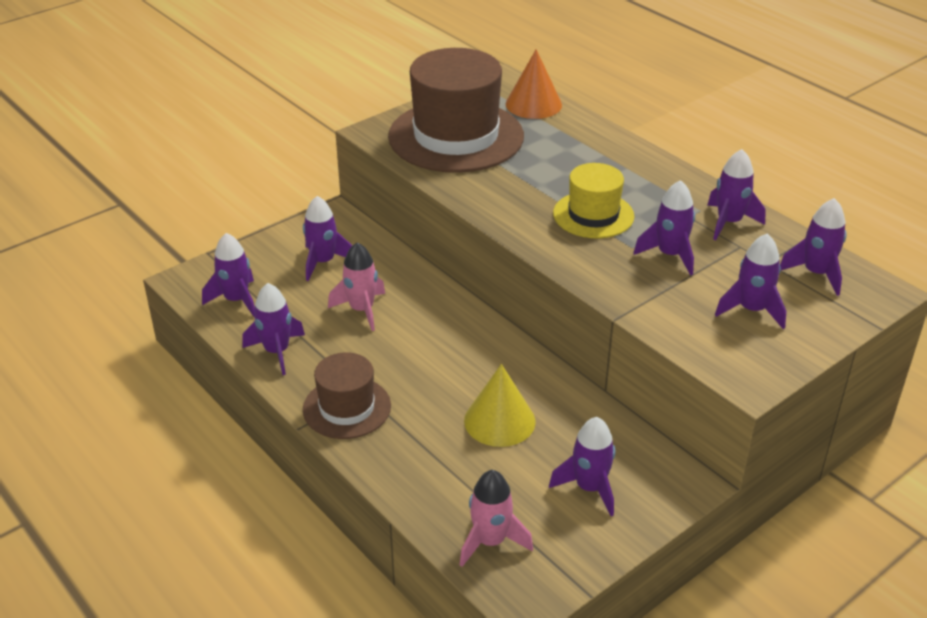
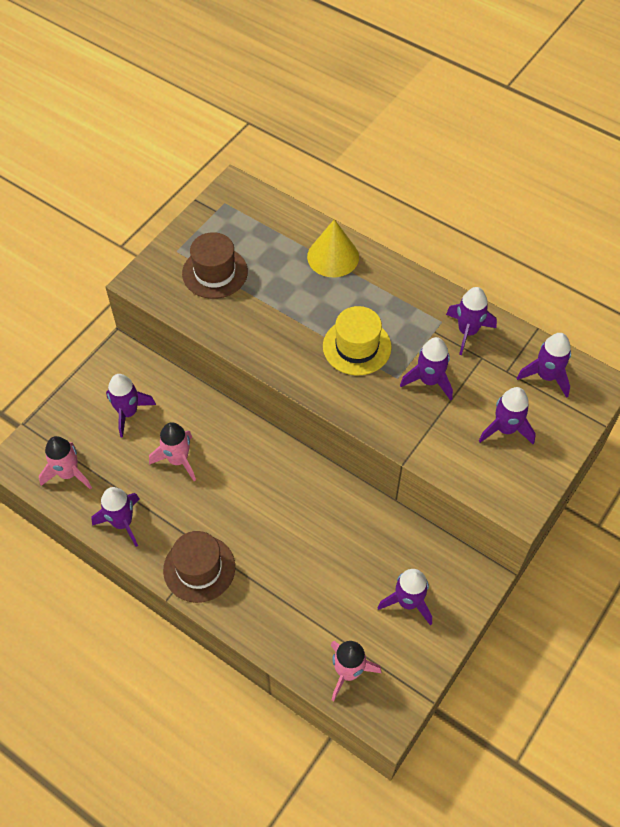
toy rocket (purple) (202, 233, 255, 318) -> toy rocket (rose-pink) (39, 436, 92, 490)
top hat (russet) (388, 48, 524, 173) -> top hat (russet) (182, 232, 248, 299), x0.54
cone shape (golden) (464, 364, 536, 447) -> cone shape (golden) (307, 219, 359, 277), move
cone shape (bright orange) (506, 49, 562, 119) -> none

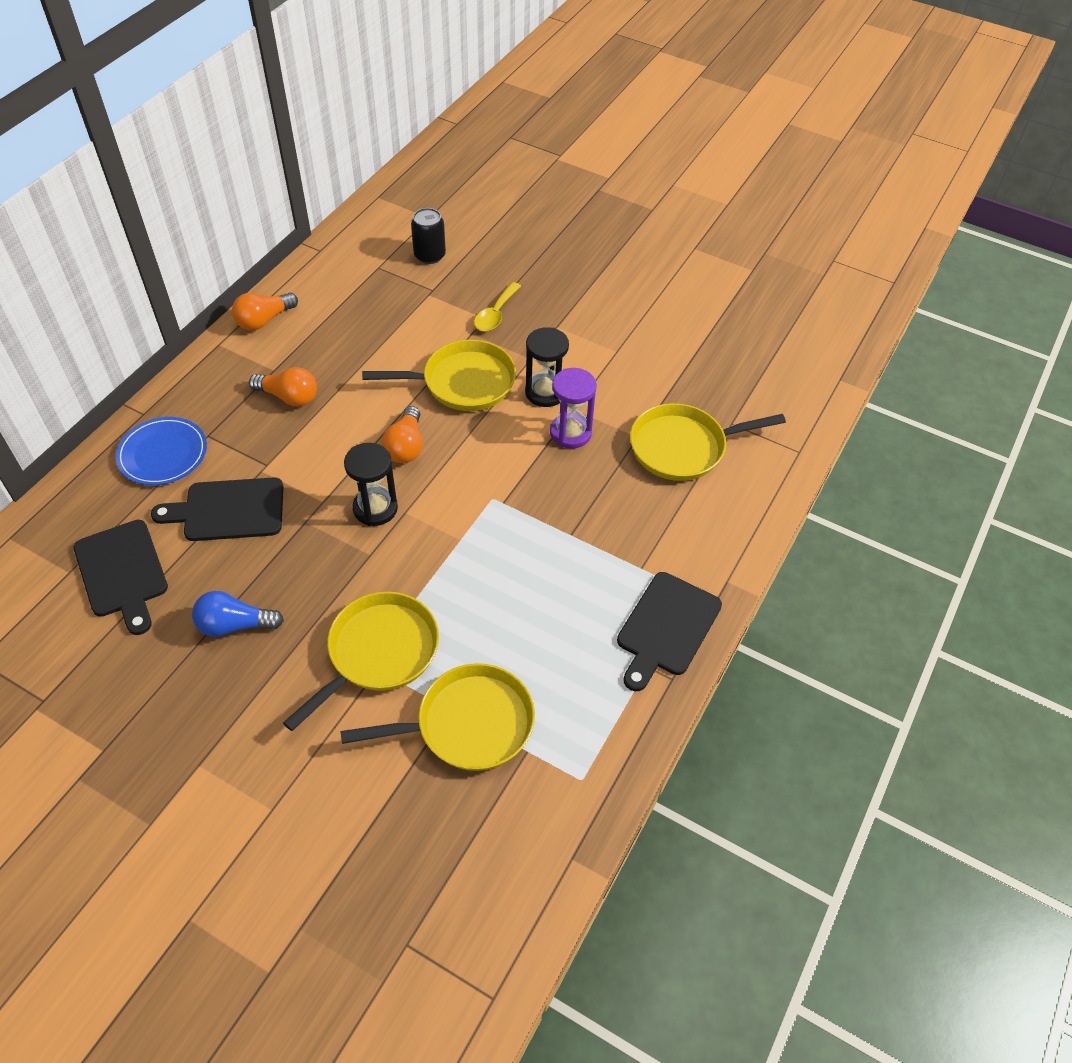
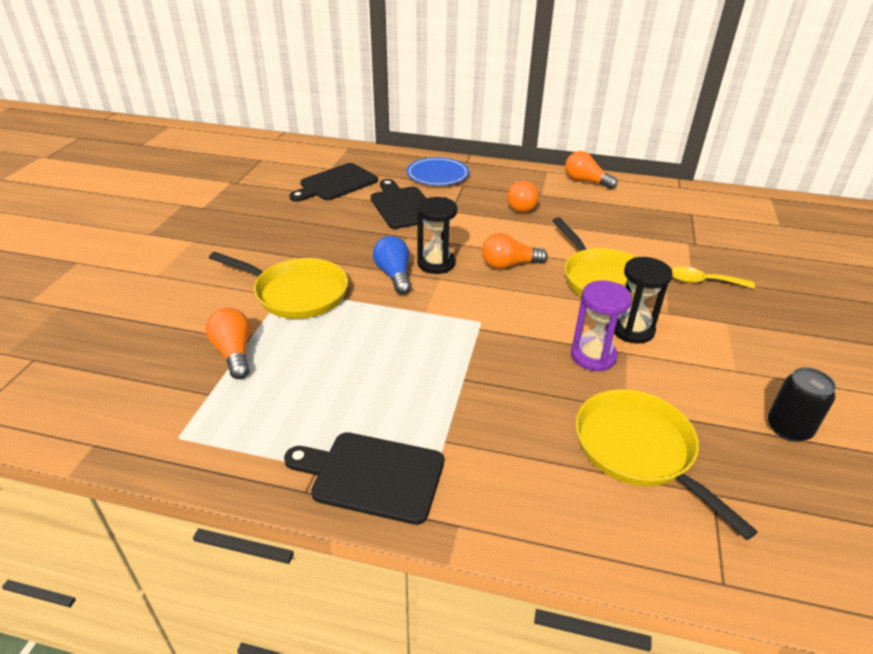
lightbulb (cobalt) (192, 591, 284, 637) -> lightbulb (cobalt) (373, 236, 411, 295), move
pan (golden) (340, 663, 535, 771) -> lightbulb (bright orange) (205, 308, 250, 379)
can (jet-black) (411, 208, 446, 264) -> can (jet-black) (768, 367, 836, 442), move

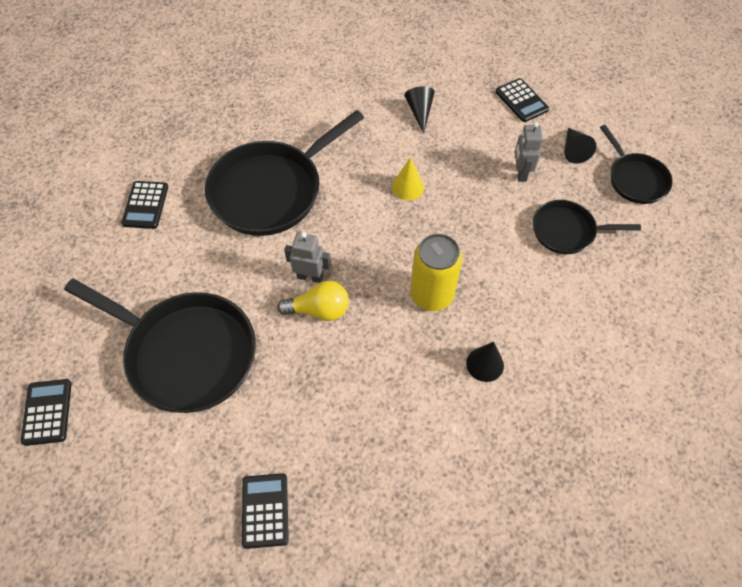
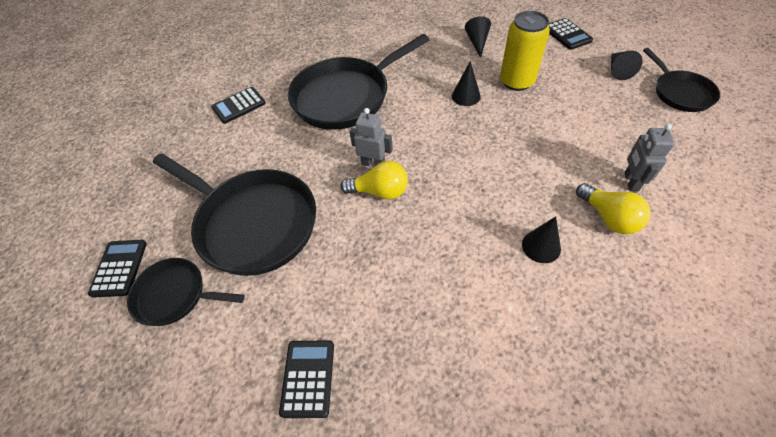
adding machine (jet-black) (121, 181, 168, 229) -> adding machine (jet-black) (212, 87, 266, 124), 45 degrees clockwise
cone shape (golden) (392, 157, 424, 200) -> cone shape (jet-black) (452, 61, 481, 106)
can (golden) (410, 234, 462, 311) -> can (golden) (500, 11, 550, 91), move
robot (grey) (515, 122, 543, 182) -> robot (grey) (624, 124, 675, 191), move
pan (jet-black) (533, 200, 641, 254) -> pan (jet-black) (127, 258, 245, 326), move
none -> lightbulb (golden) (576, 183, 651, 234)

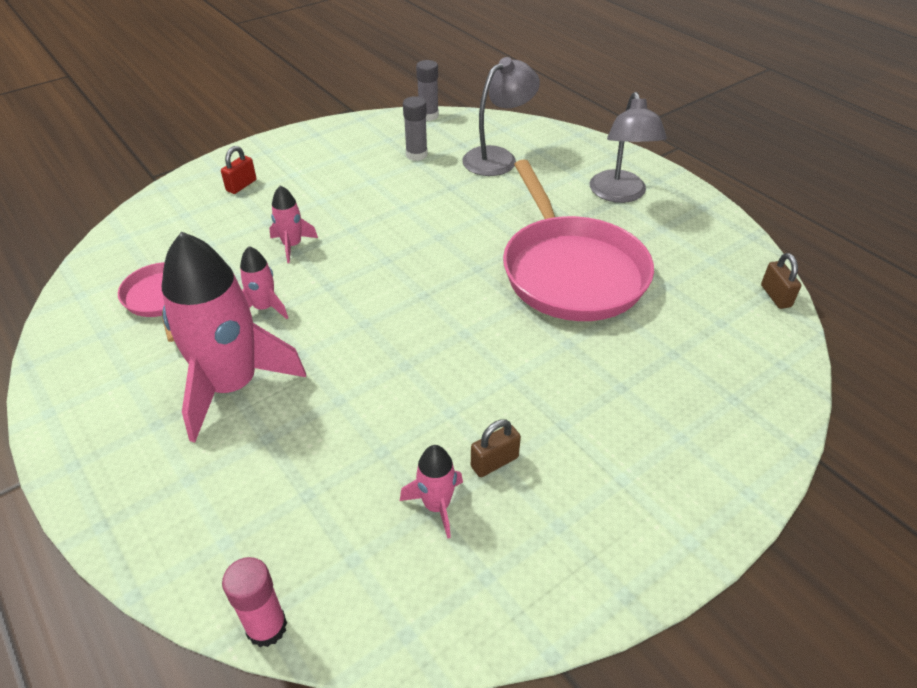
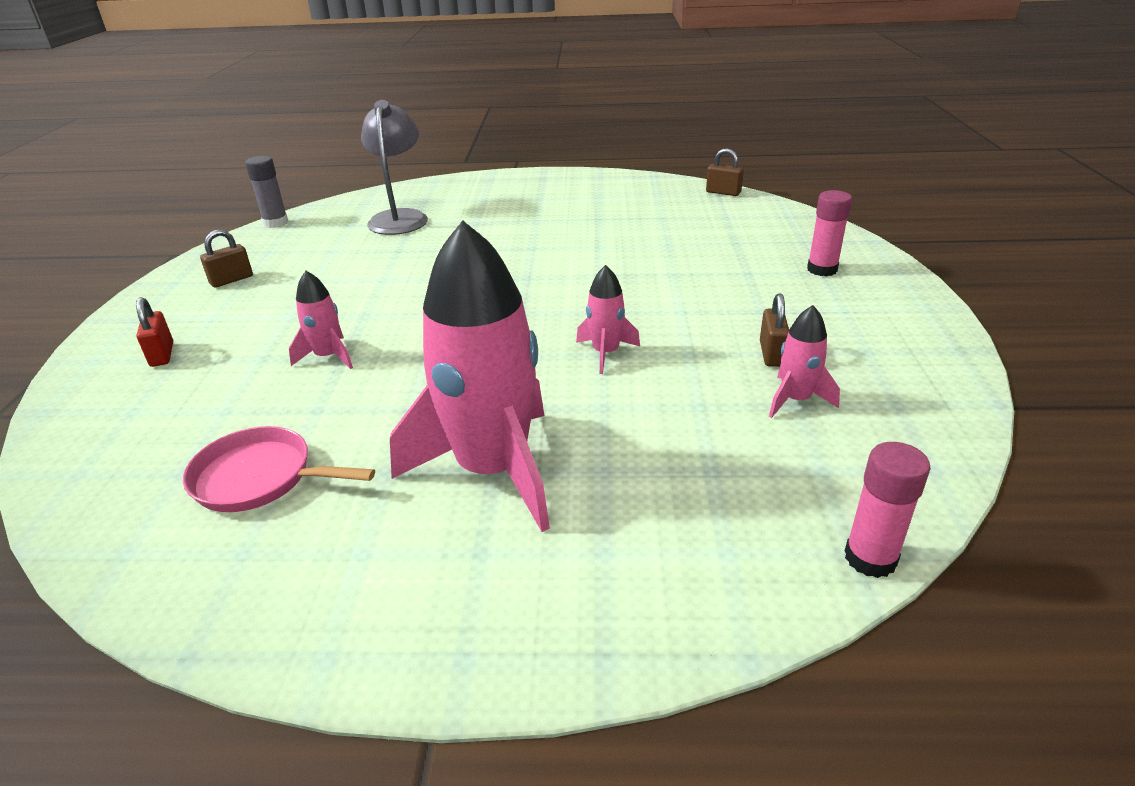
toy rocket (rose-pink) (240, 246, 288, 319) -> toy rocket (rose-pink) (576, 265, 640, 374), move
glue stick (grey) (403, 96, 428, 161) -> none
pan (rose-pink) (503, 159, 654, 321) -> none
reading lamp (grey) (590, 92, 667, 203) -> none
none -> small lock (russet) (200, 229, 253, 288)
none -> glue stick (rose-pink) (807, 190, 852, 276)

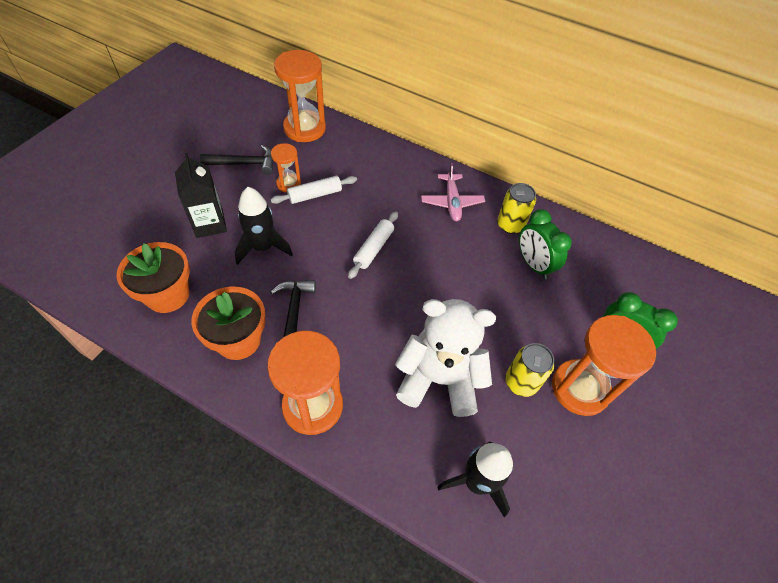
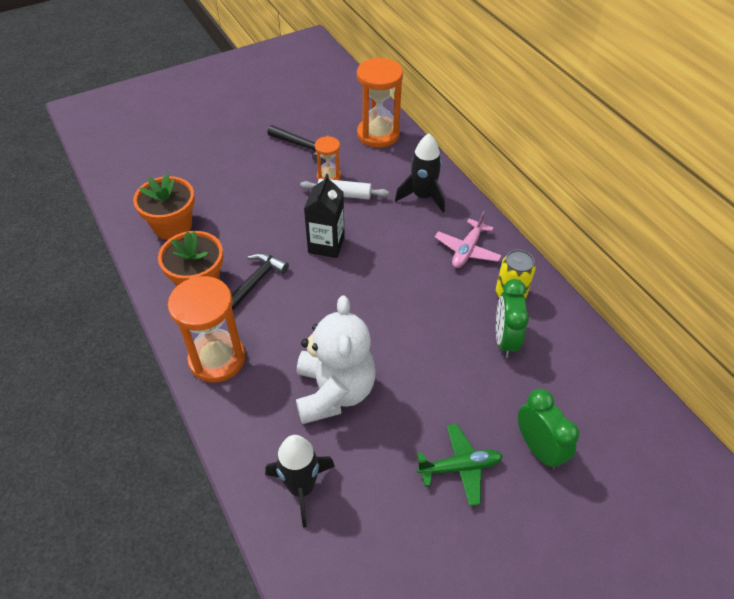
carton (jet-black) (175, 153, 227, 238) -> carton (jet-black) (304, 174, 345, 258), move
toy rocket (jet-black) (235, 187, 293, 265) -> toy rocket (jet-black) (395, 133, 445, 213), move
pastry roller (white) (348, 211, 398, 279) -> none
stuffed bear (white) (395, 299, 496, 417) -> stuffed bear (white) (296, 295, 376, 424), 45 degrees clockwise
can (golden) (505, 343, 554, 397) -> none
sandglass (bright orange) (552, 315, 656, 416) -> plane (green) (417, 424, 503, 506)

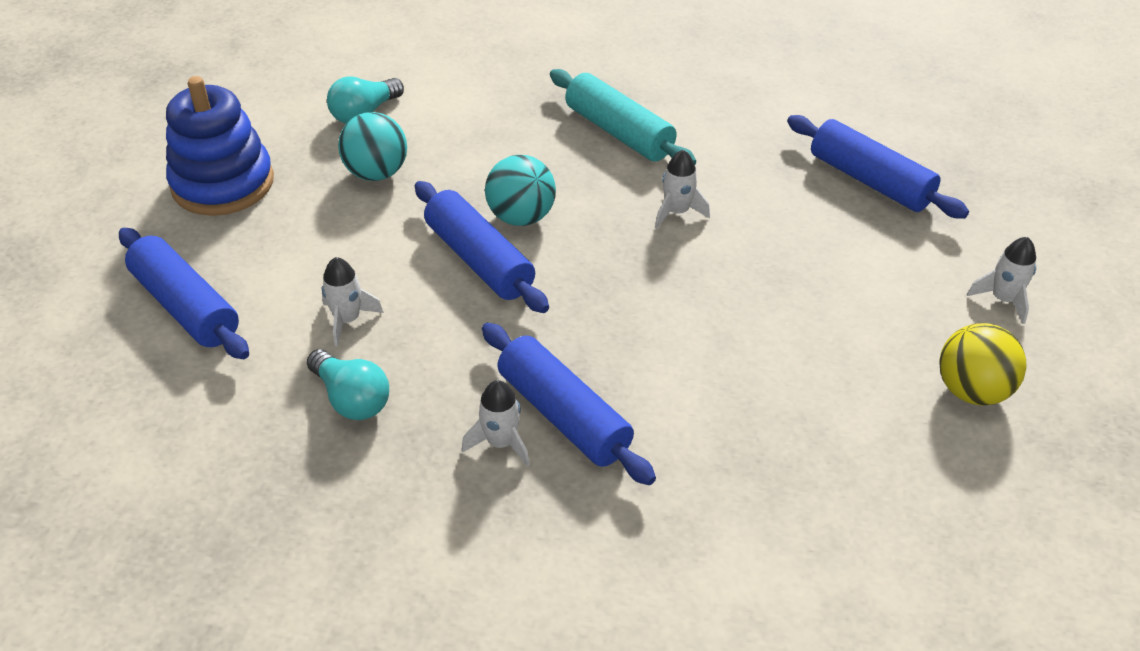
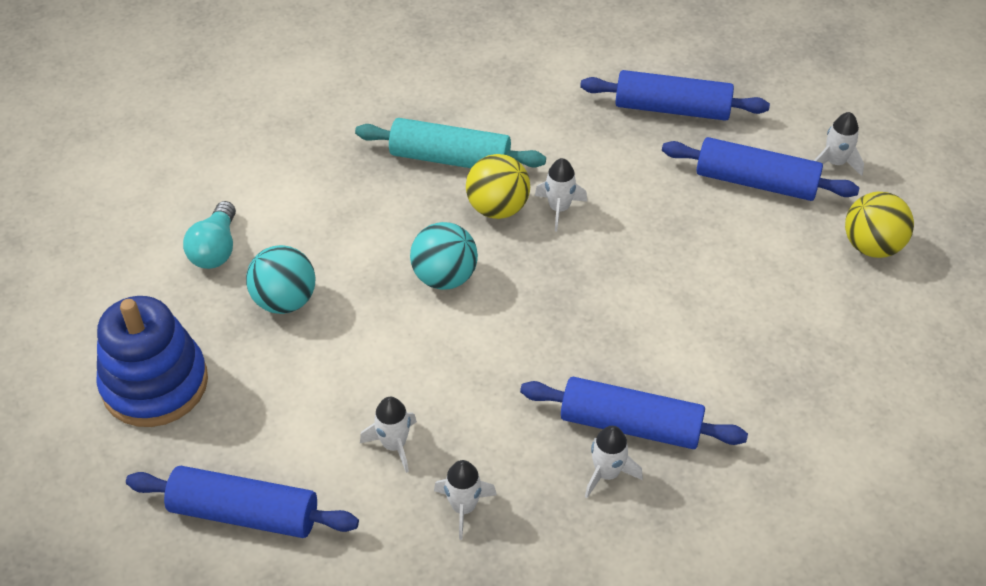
lightbulb (teal) (307, 349, 389, 420) -> toy rocket (white) (434, 460, 497, 540)
pastry roller (cobalt) (415, 181, 549, 313) -> pastry roller (cobalt) (662, 137, 859, 201), move
none -> play ball (golden) (466, 154, 530, 219)

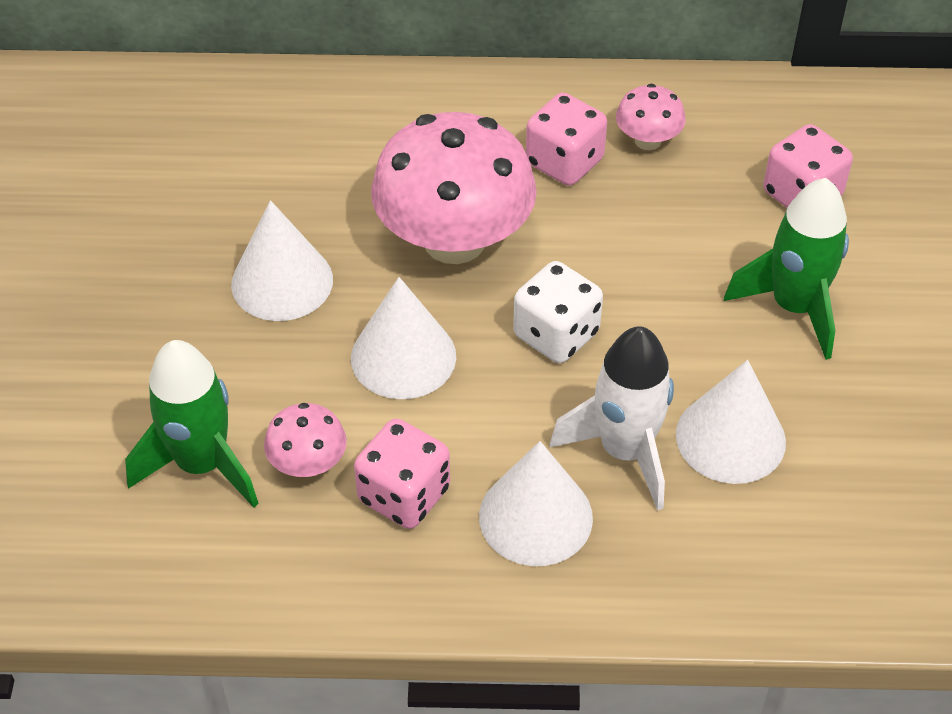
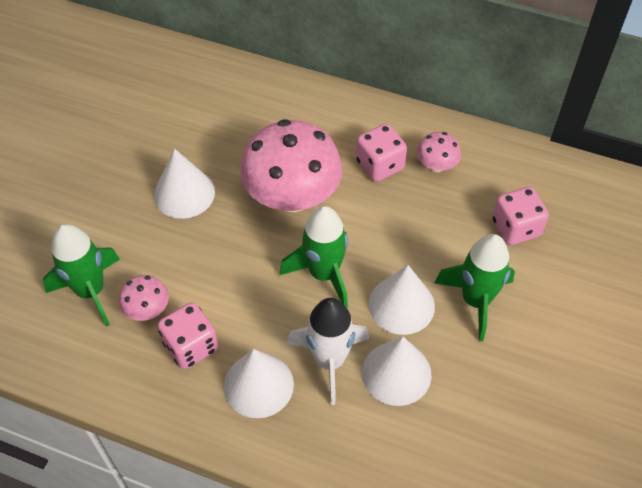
cone shape (white) (351, 277, 456, 399) -> cone shape (white) (369, 265, 435, 335), move
game die (white) (513, 261, 603, 363) -> toy rocket (green) (280, 206, 348, 308)

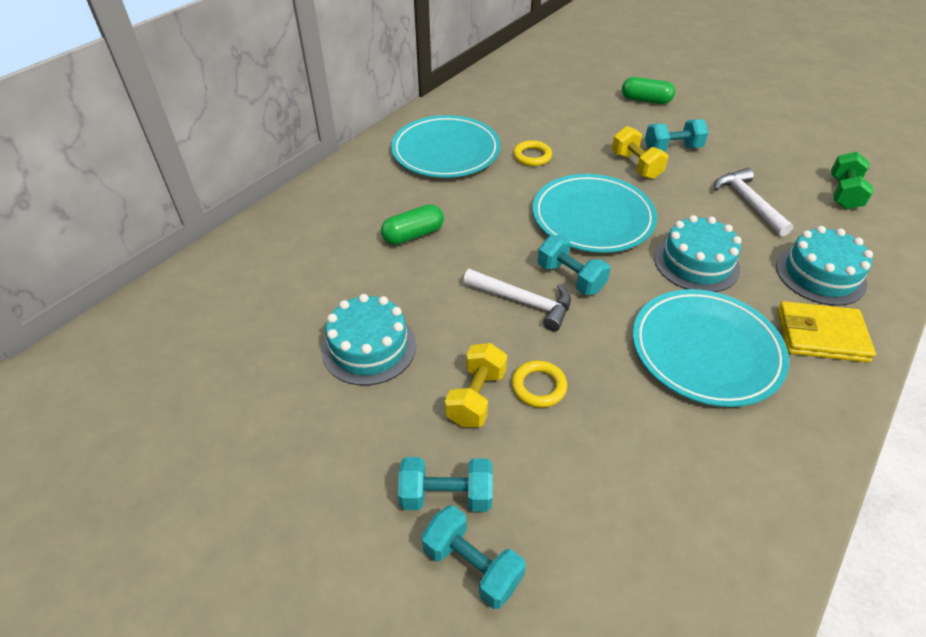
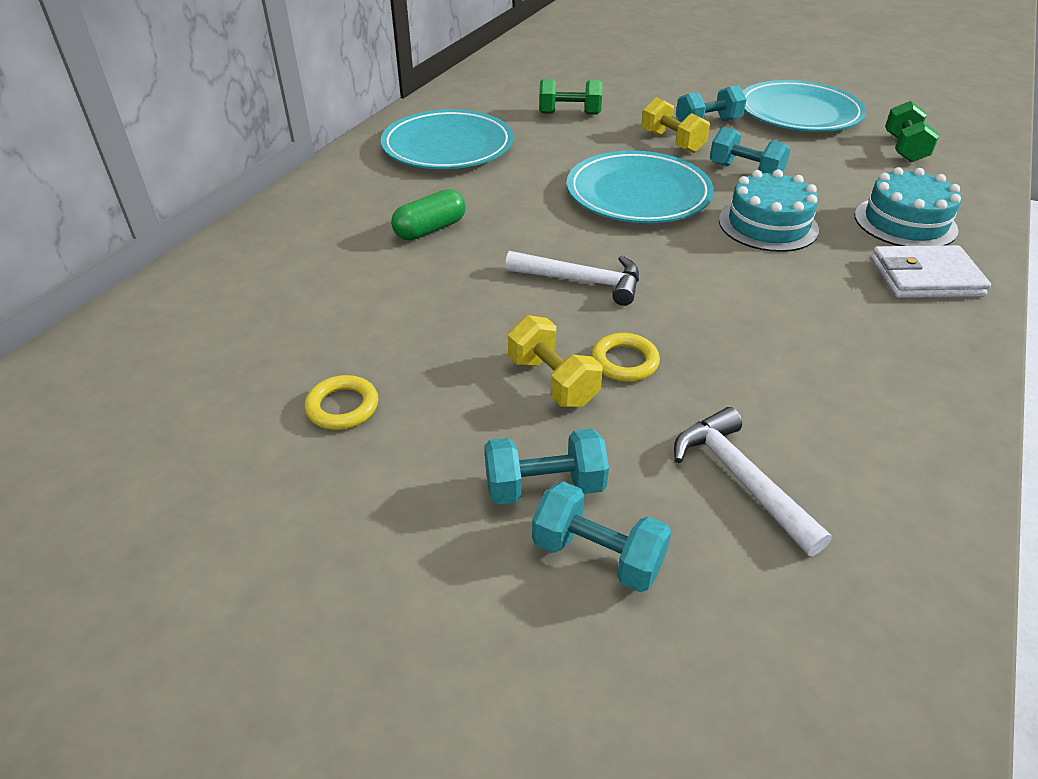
gateau (teal) (322, 294, 416, 386) -> none
hand weight (golden) (445, 343, 507, 427) -> hand weight (golden) (508, 315, 603, 407), 45 degrees counterclockwise
hoop (golden) (513, 140, 552, 166) -> hoop (golden) (305, 375, 378, 430), move
hand weight (teal) (537, 235, 611, 295) -> hand weight (teal) (710, 127, 790, 173), move
capsule (green) (622, 77, 675, 104) -> none
dinner plate (teal) (633, 289, 789, 407) -> dinner plate (teal) (743, 80, 866, 132), move
hammer (white) (714, 168, 794, 236) -> hammer (white) (674, 407, 832, 556), move
wallet (golden) (777, 301, 876, 363) -> wallet (white) (871, 245, 991, 298)
none -> hand weight (green) (539, 79, 602, 115)

